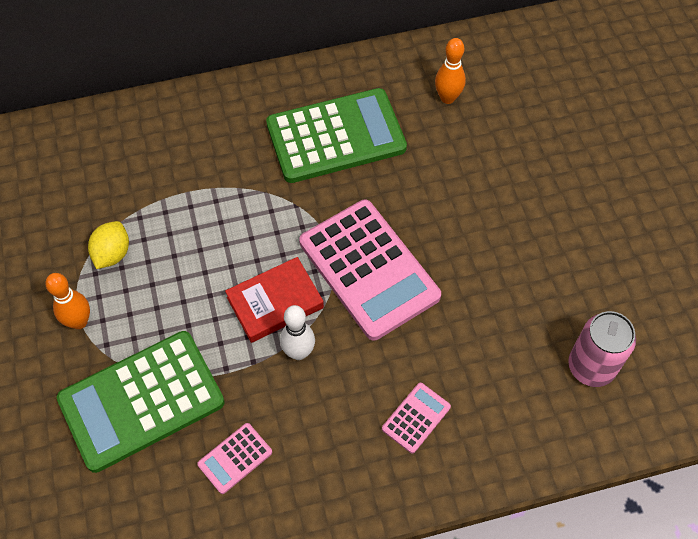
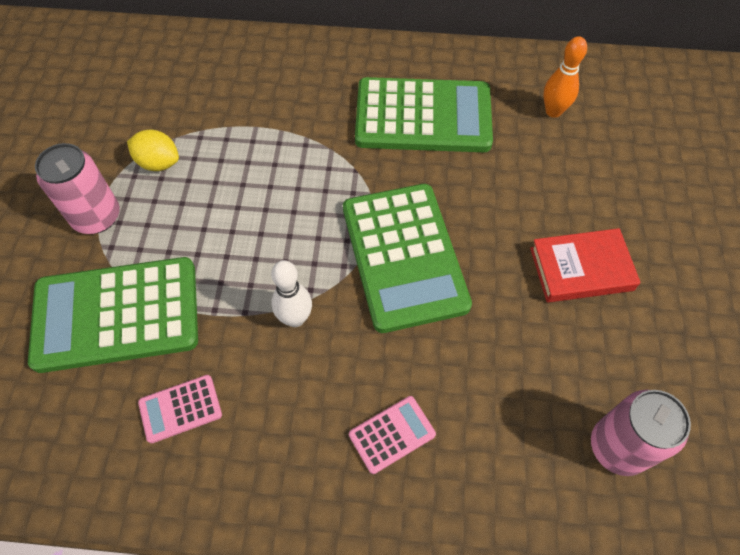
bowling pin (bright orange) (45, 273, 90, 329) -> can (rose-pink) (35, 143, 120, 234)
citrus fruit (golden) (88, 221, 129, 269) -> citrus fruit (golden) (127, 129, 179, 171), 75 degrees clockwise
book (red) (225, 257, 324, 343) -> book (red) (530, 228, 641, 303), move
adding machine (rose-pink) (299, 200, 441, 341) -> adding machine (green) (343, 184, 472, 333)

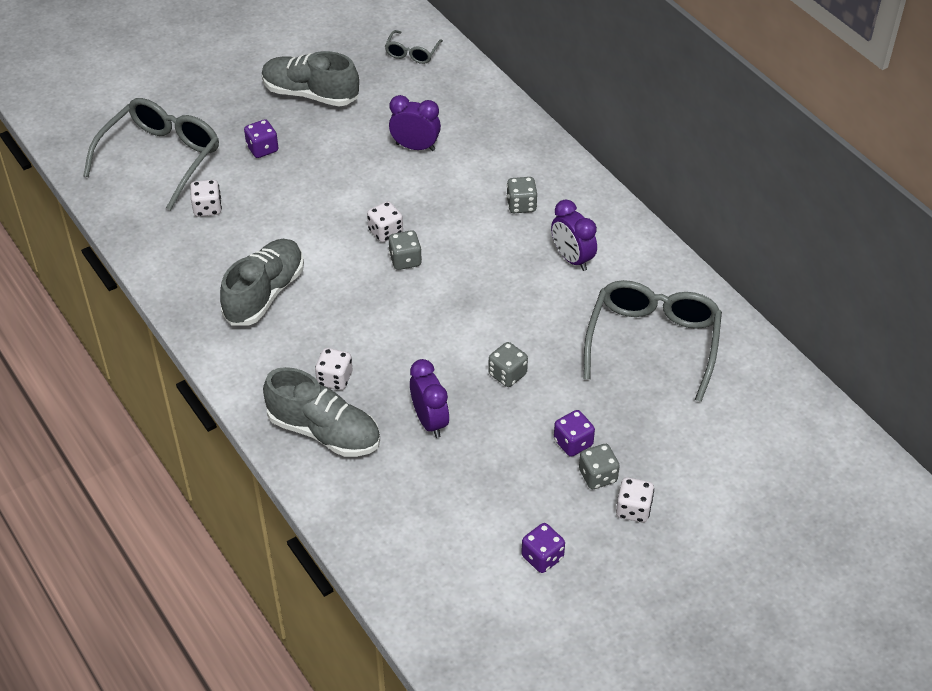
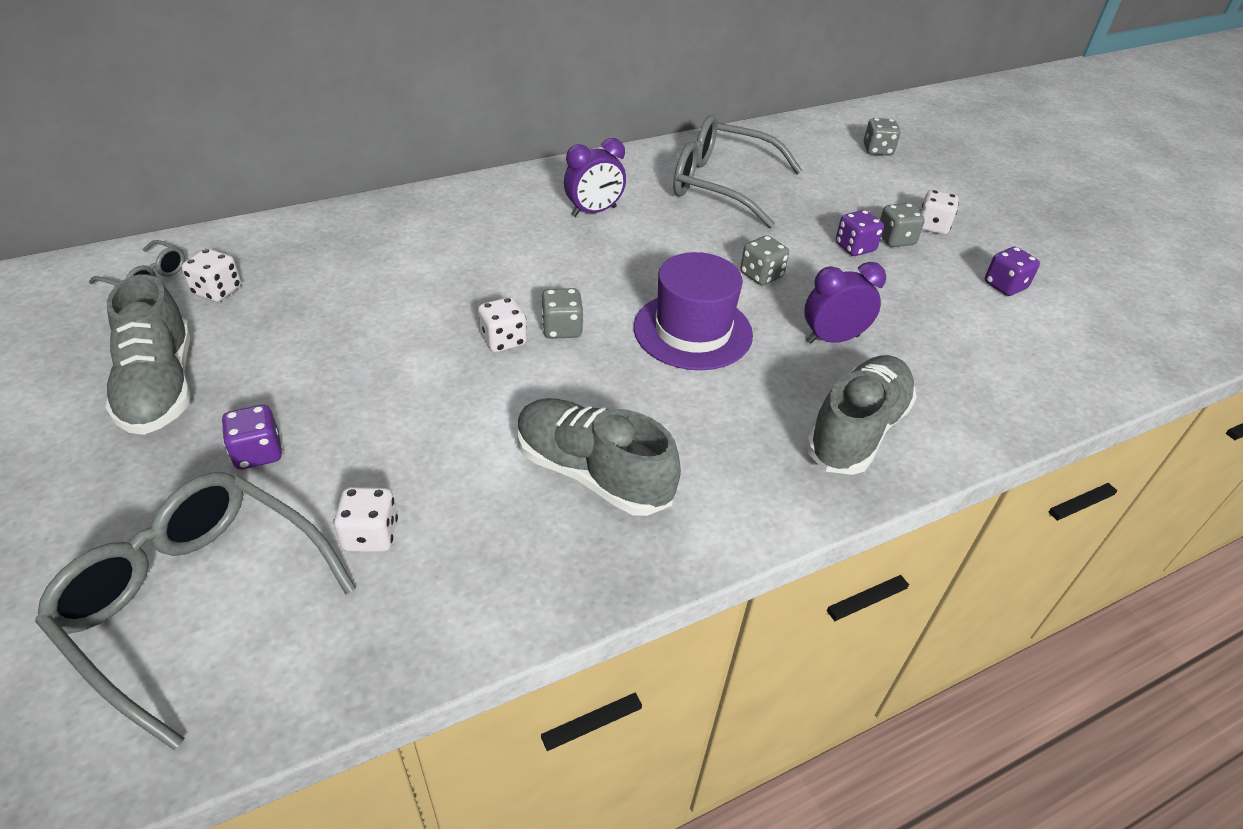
shoe (grey) (262, 51, 359, 106) -> shoe (grey) (105, 274, 191, 435), 45 degrees counterclockwise
game die (white) (315, 348, 352, 390) -> game die (white) (182, 248, 241, 302), move
bedside clock (purple) (389, 95, 441, 151) -> none
game die (grey) (506, 177, 537, 213) -> game die (grey) (864, 118, 901, 156), move
none -> top hat (purple) (634, 252, 753, 370)

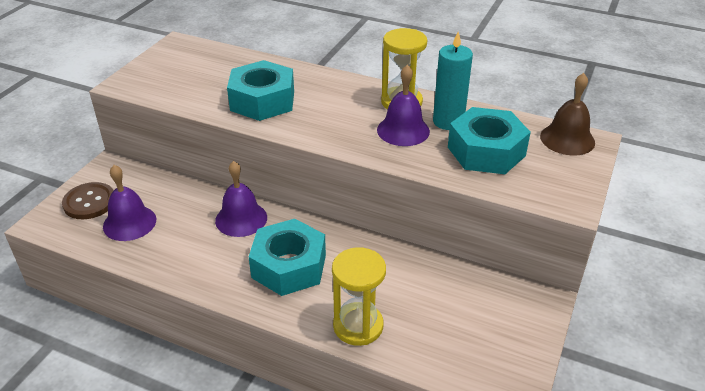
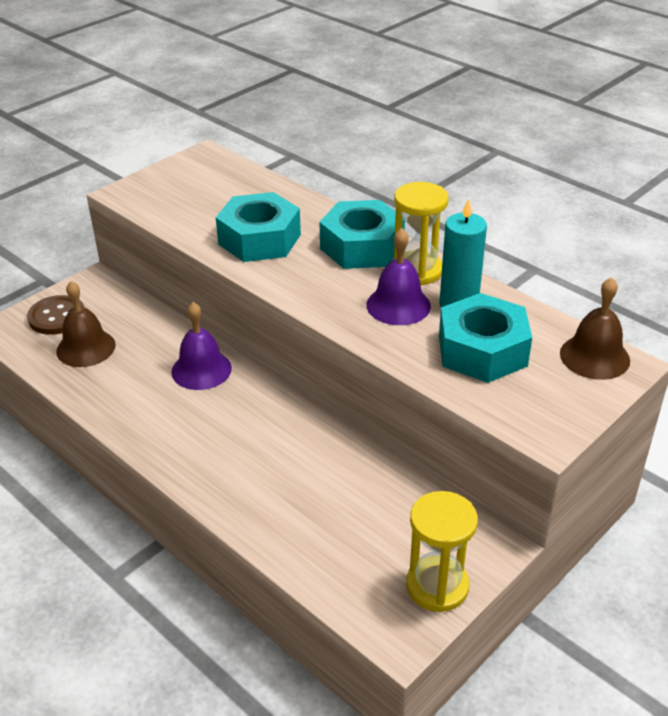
school bell (purple) (103, 165, 156, 241) -> school bell (russet) (56, 281, 116, 367)
nut (teal) (249, 219, 326, 296) -> nut (teal) (320, 200, 405, 269), move
sandglass (golden) (332, 247, 386, 346) -> sandglass (golden) (406, 491, 478, 612), move

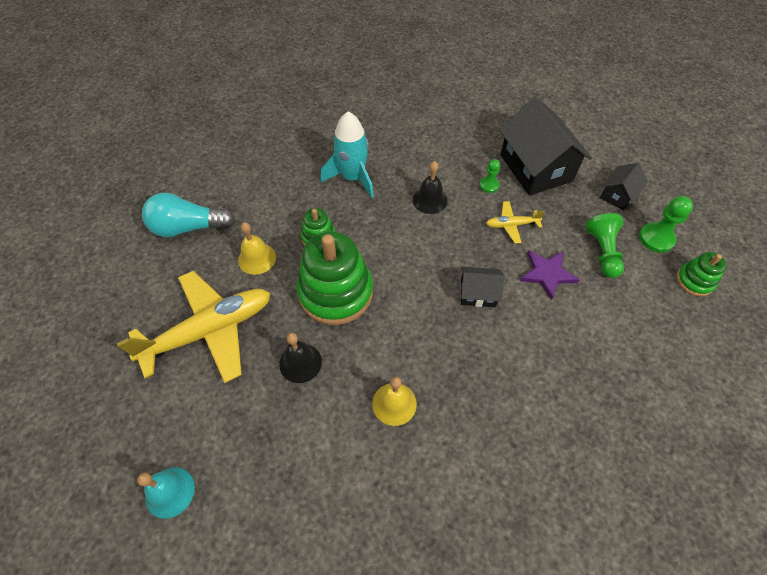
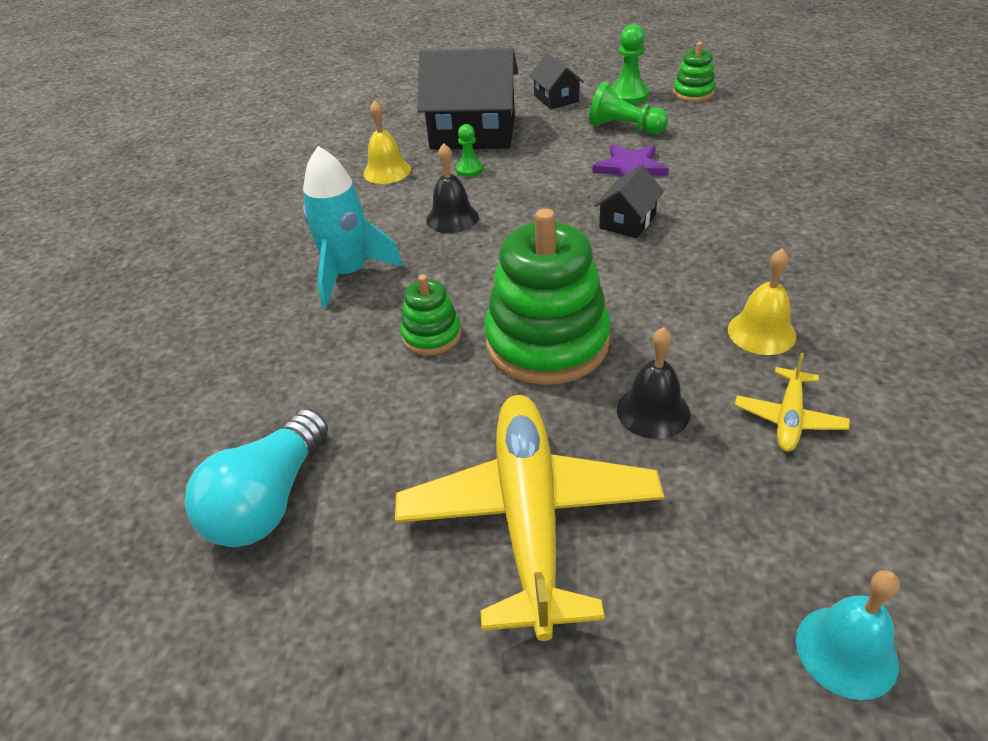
school bell (golden) (238, 222, 276, 275) -> school bell (golden) (363, 100, 411, 184), move
plane (golden) (486, 201, 545, 244) -> plane (golden) (735, 353, 850, 452), move

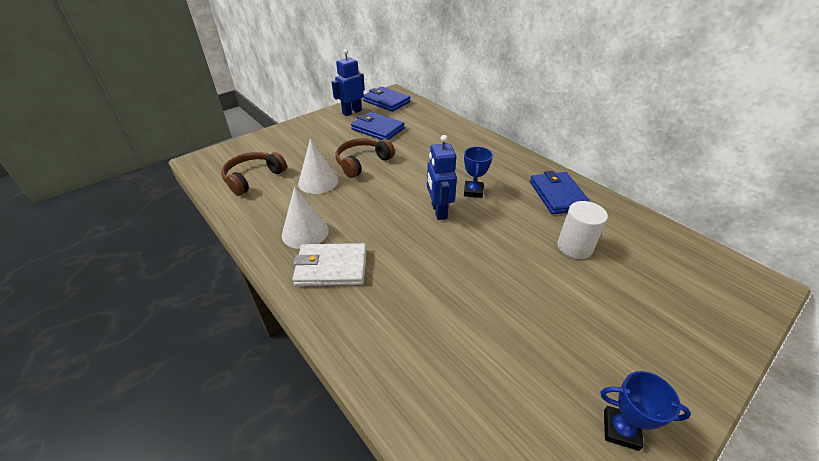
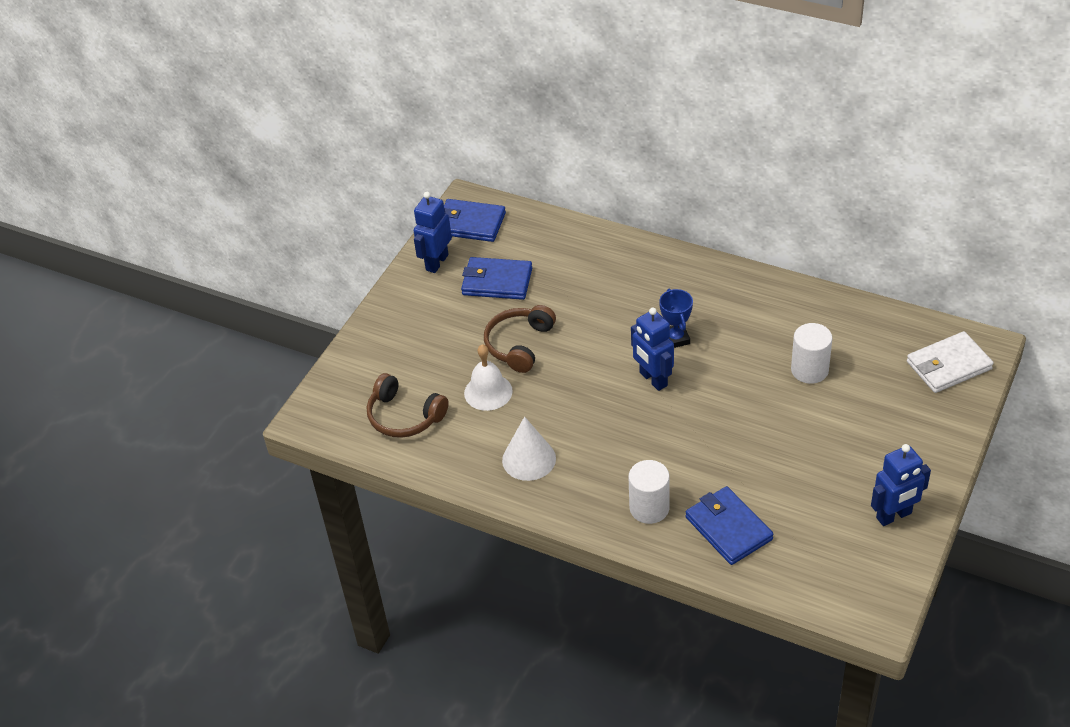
headset (russet) (221, 152, 287, 196) -> headset (russet) (367, 373, 449, 438), 75 degrees counterclockwise
wallet (white) (292, 243, 367, 286) -> wallet (white) (907, 331, 994, 393), move
cone shape (white) (298, 138, 339, 194) -> school bell (white) (464, 344, 513, 411)
wallet (cobalt) (530, 171, 591, 215) -> wallet (cobalt) (685, 486, 773, 565), move
prize cup (cobalt) (601, 371, 691, 451) -> robot (cobalt) (871, 444, 931, 526)
none -> solid cylinder (white) (628, 460, 670, 524)

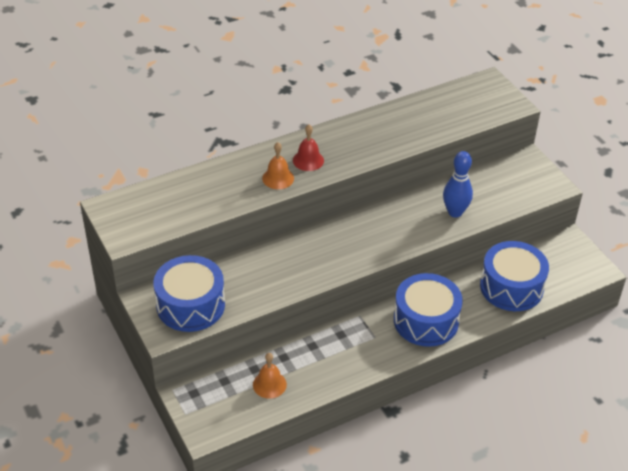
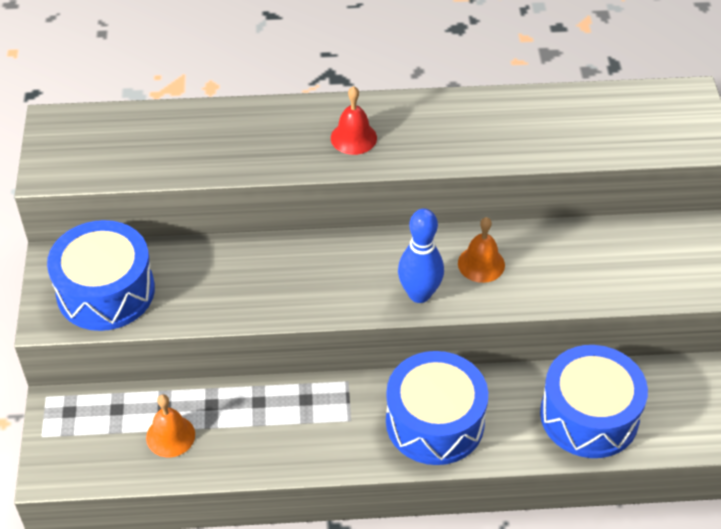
school bell (bright orange) (262, 142, 294, 189) -> school bell (bright orange) (458, 217, 505, 283), move
bowling pin (cobalt) (443, 151, 473, 217) -> bowling pin (cobalt) (398, 208, 444, 303), move

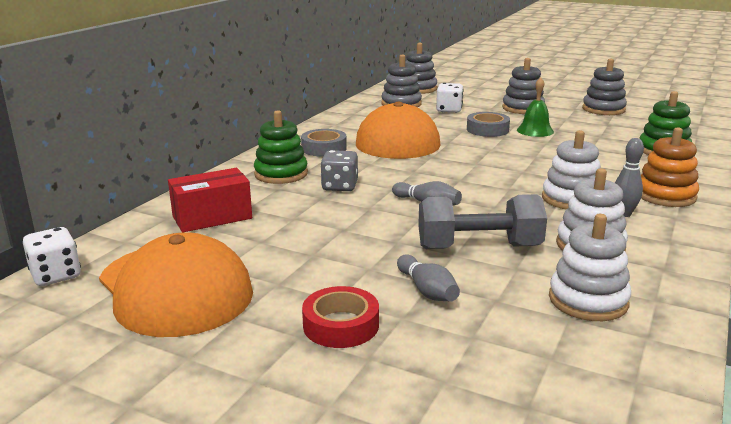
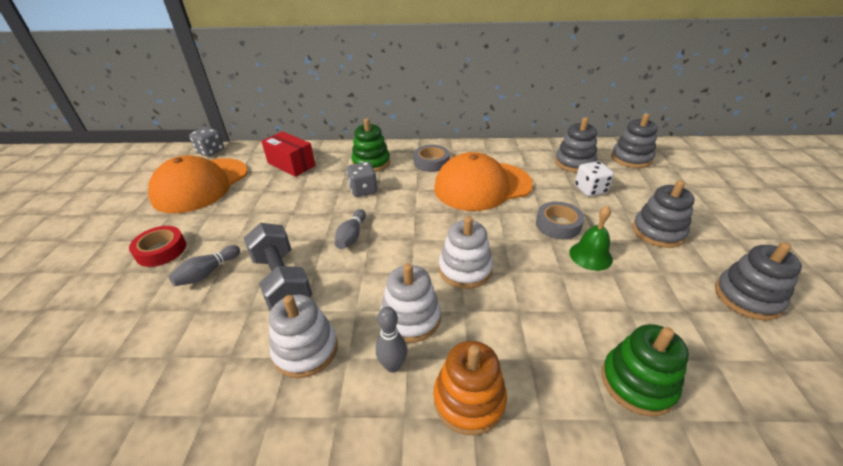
game die (white) (23, 227, 81, 286) -> game die (grey) (189, 127, 224, 157)
stacking rings (white) (549, 214, 631, 321) -> stacking rings (white) (439, 216, 493, 289), move

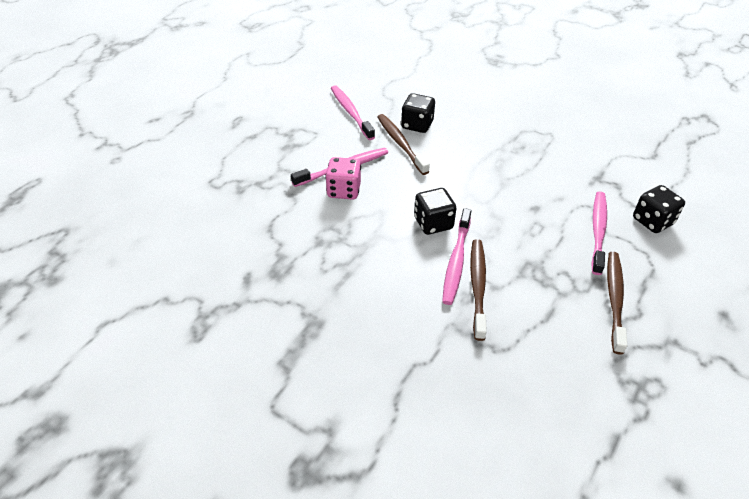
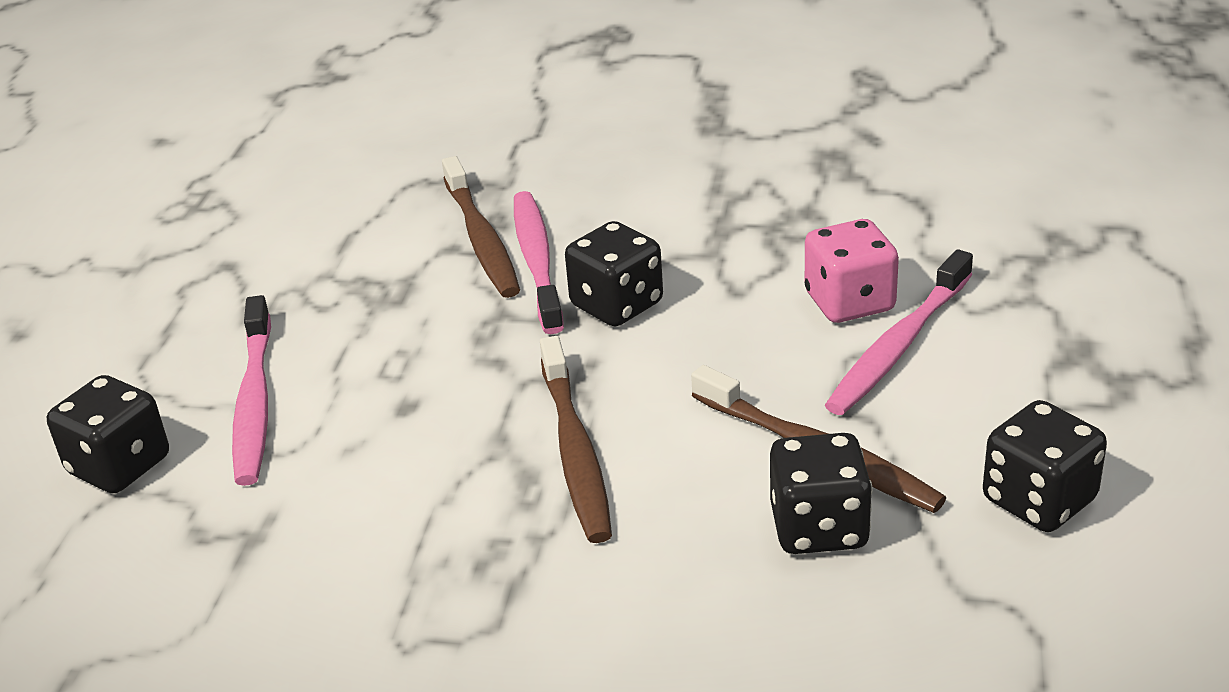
dental brush (rose-pink) (331, 85, 375, 140) -> game die (jet-black) (983, 400, 1107, 532)
dental brush (russet) (607, 252, 627, 355) -> dental brush (russet) (540, 336, 612, 543), move

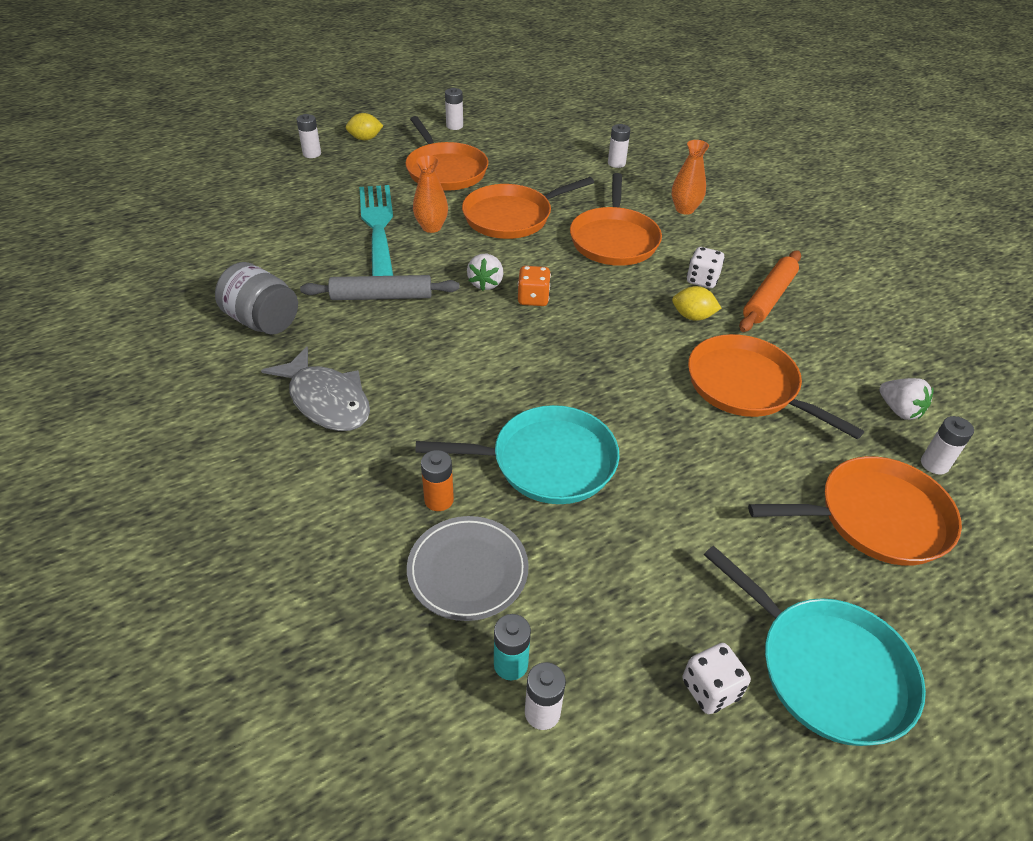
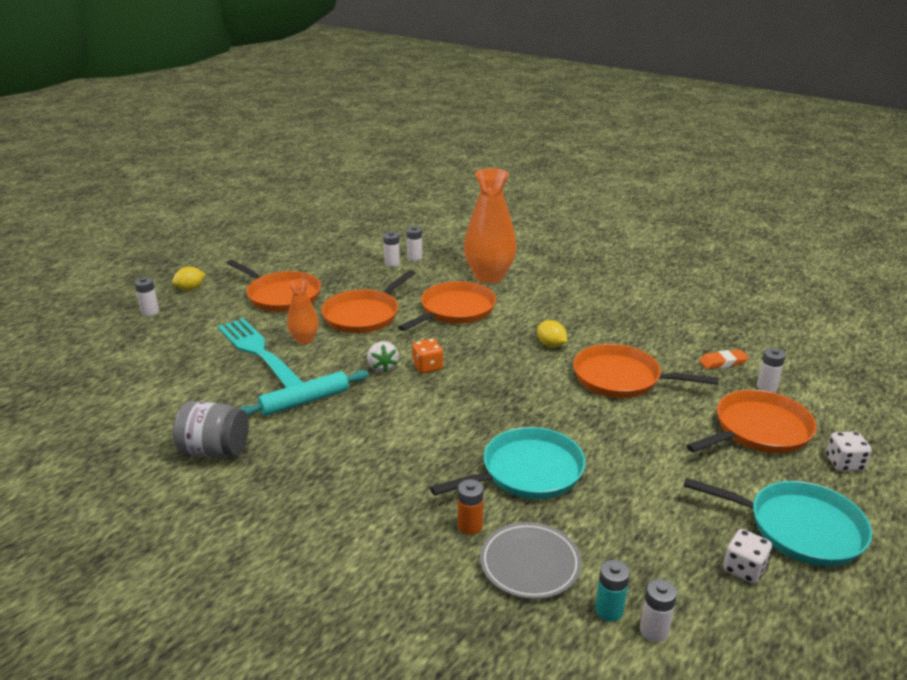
fish (grey) (261, 346, 370, 431) -> none
pastry roller (grey) (300, 275, 460, 300) -> pastry roller (teal) (238, 370, 369, 416)
power cell (white) (445, 88, 463, 130) -> power cell (white) (383, 232, 400, 267), move
pan (bright orange) (570, 173, 662, 266) -> pan (bright orange) (398, 281, 496, 331), 120 degrees counterclockwise
vase (bright orange) (672, 140, 709, 215) -> vase (bright orange) (464, 168, 517, 283), x1.92
citrus fruit (golden) (672, 286, 721, 321) -> citrus fruit (golden) (537, 320, 567, 348), 60 degrees clockwise
game die (white) (687, 247, 725, 288) -> game die (white) (826, 431, 872, 471), move
pastry roller (bright orange) (739, 250, 801, 332) -> none
toy strawberry (white) (879, 378, 934, 420) -> pencil eraser (bright orange) (699, 349, 749, 369)

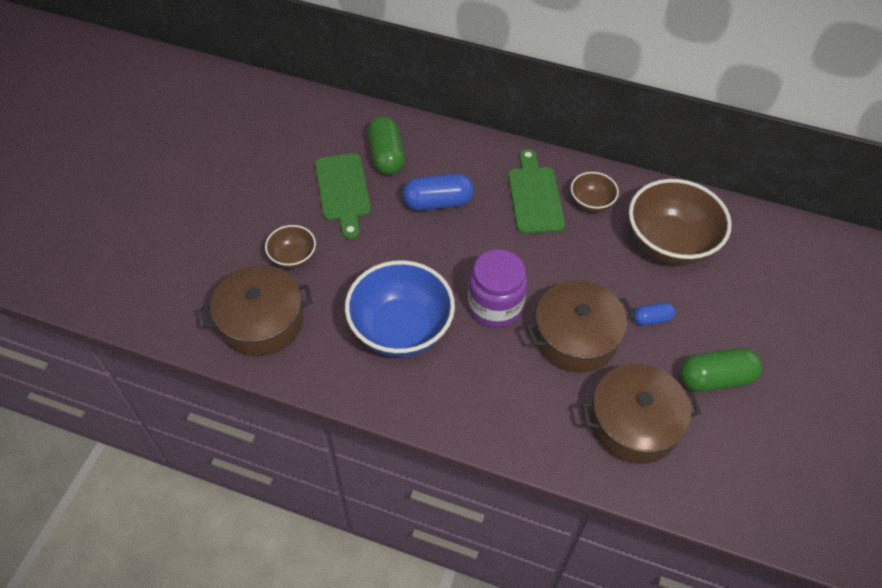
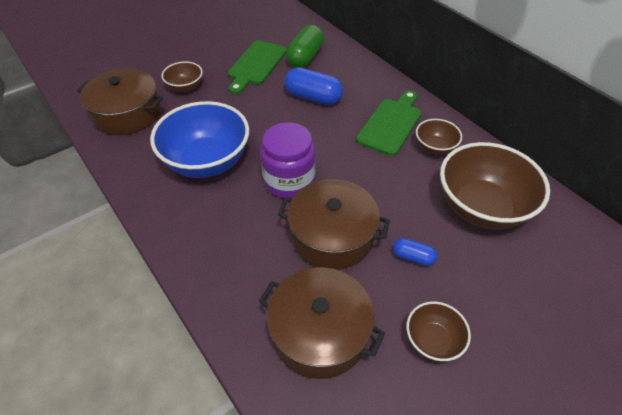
capsule (green) (680, 348, 762, 392) -> bowl (russet) (406, 301, 471, 362)

